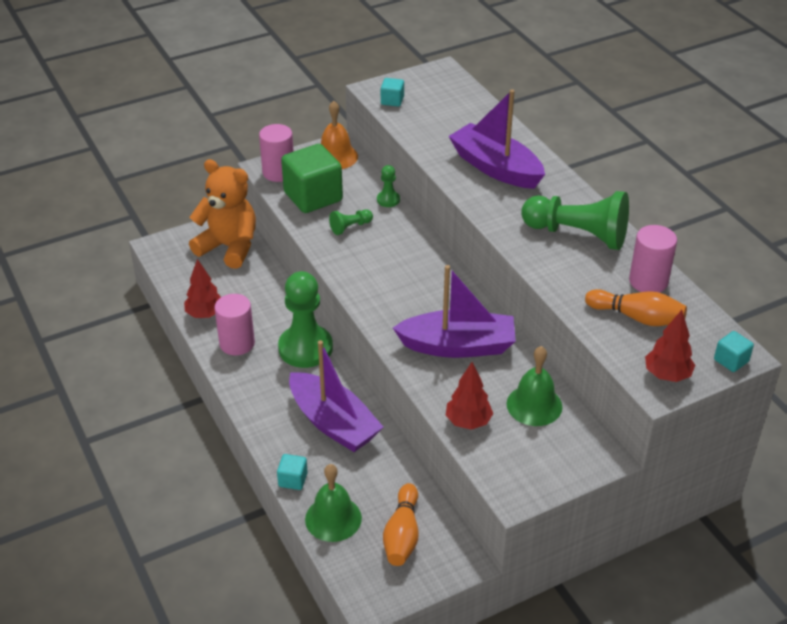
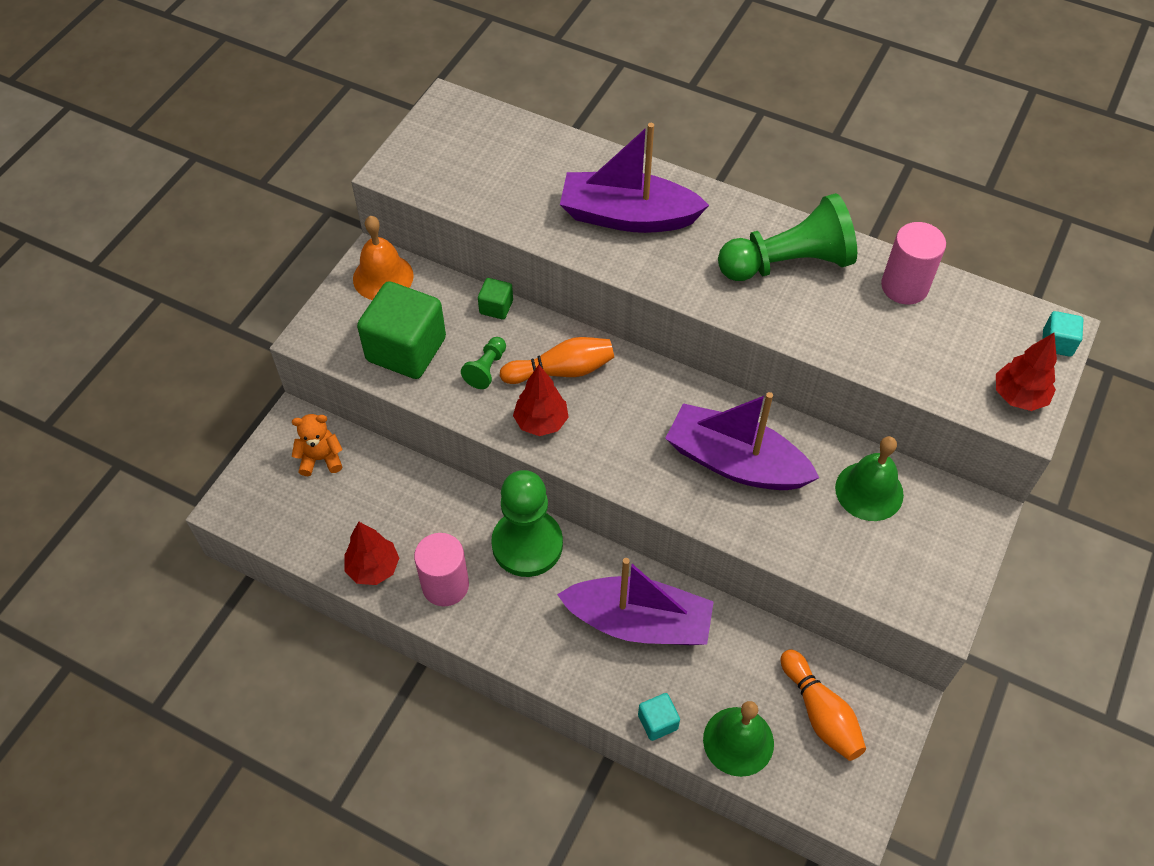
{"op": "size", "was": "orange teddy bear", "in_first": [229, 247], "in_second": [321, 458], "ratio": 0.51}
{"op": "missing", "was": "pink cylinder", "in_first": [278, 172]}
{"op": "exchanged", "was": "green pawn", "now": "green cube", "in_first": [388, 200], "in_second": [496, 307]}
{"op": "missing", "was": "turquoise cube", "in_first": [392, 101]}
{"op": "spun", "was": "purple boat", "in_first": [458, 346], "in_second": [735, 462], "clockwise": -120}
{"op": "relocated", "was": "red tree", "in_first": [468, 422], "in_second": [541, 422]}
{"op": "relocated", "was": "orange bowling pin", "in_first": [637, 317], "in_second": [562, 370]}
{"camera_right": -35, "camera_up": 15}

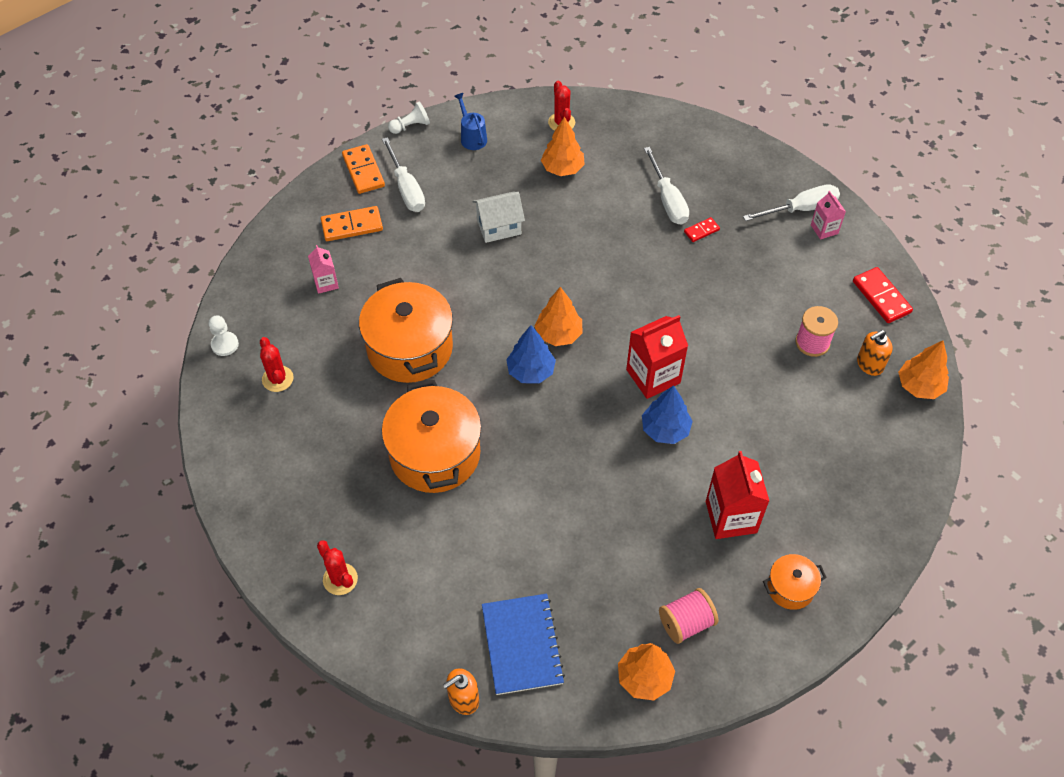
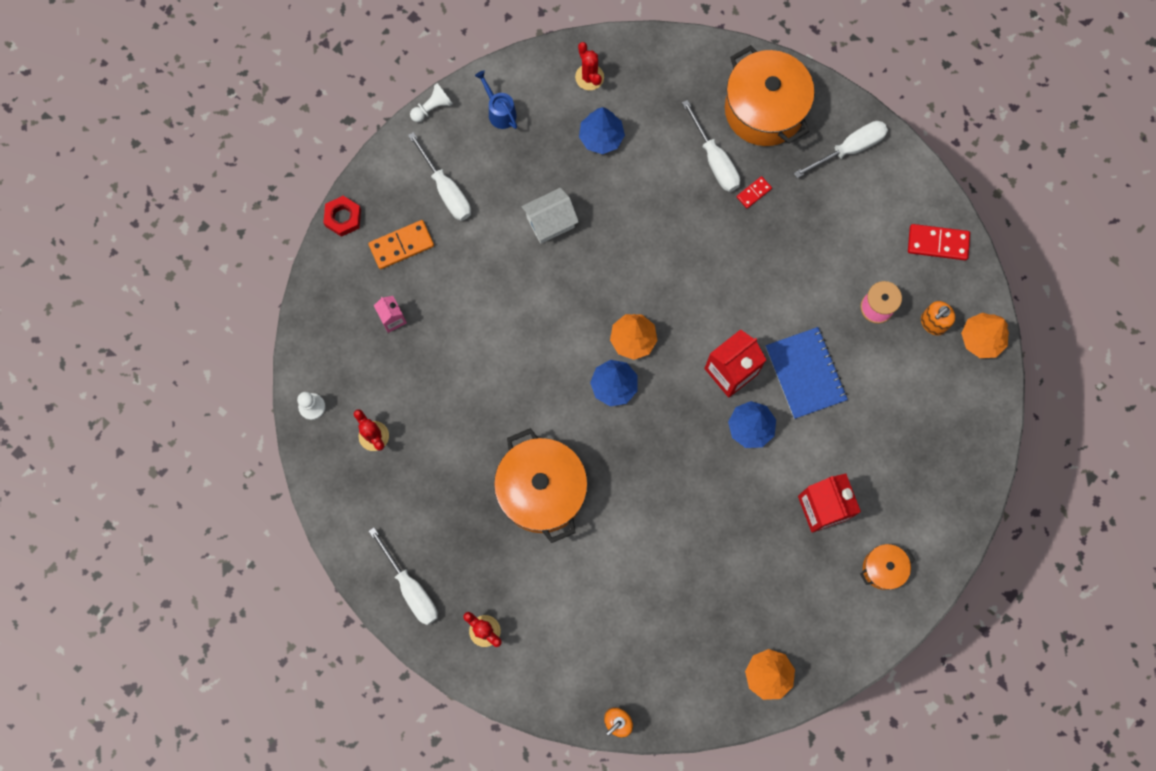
{"op": "missing", "was": "orange domino", "in_first": [363, 171]}
{"op": "relocated", "was": "orange pot", "in_first": [410, 348], "in_second": [764, 110]}
{"op": "relocated", "was": "blue notebook", "in_first": [522, 645], "in_second": [805, 373]}
{"op": "colour", "was": "orange tree", "now": "blue tree", "in_first": [562, 168], "in_second": [601, 137]}
{"op": "missing", "was": "pink spool", "in_first": [686, 623]}
{"op": "missing", "was": "pink carton", "in_first": [824, 229]}
{"op": "spun", "was": "red domino", "in_first": [881, 297], "in_second": [937, 243], "clockwise": -45}
{"op": "appeared", "now": "red nut", "in_second": [343, 218]}
{"op": "appeared", "now": "white screwdriver", "in_second": [411, 588]}
{"camera_right": -10, "camera_up": 20}

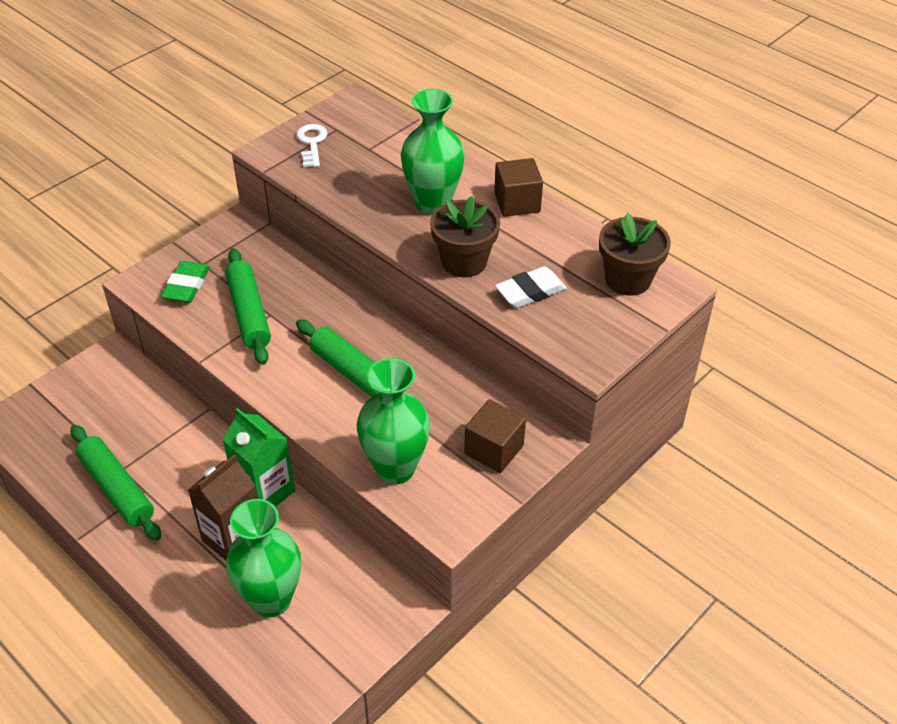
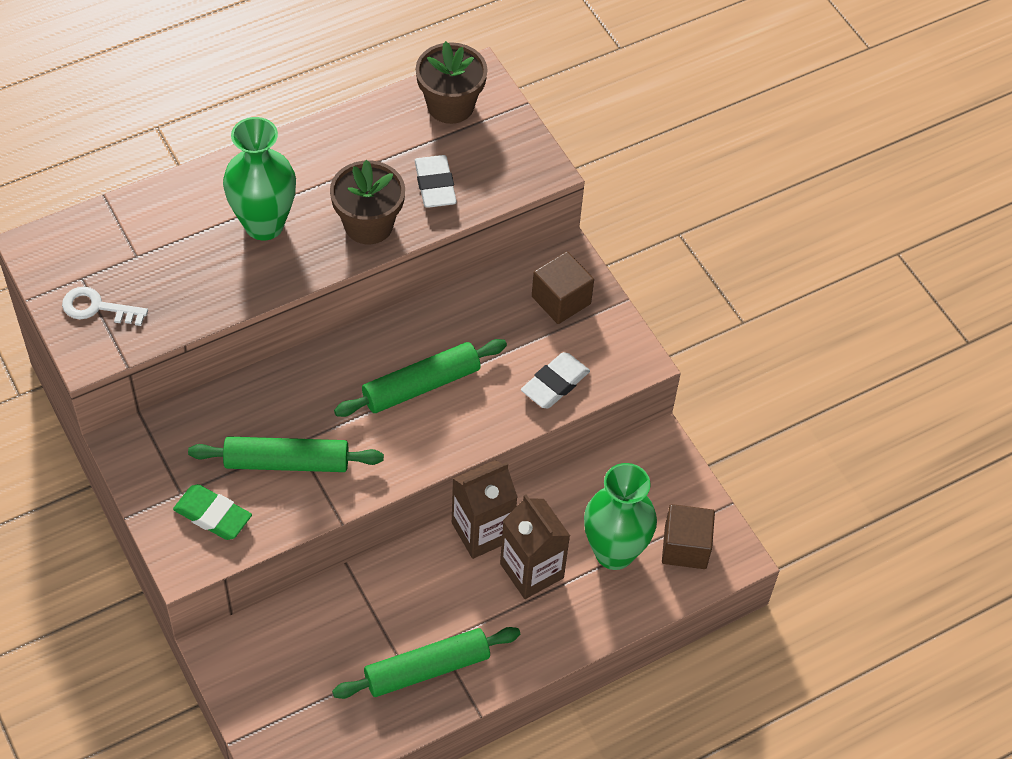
{"op": "colour", "was": "green carton", "now": "brown carton", "in_first": [264, 491], "in_second": [482, 531]}
{"op": "exchanged", "was": "green vase", "now": "white eraser", "in_first": [395, 468], "in_second": [555, 384]}
{"op": "relocated", "was": "brown cube", "in_first": [517, 202], "in_second": [685, 547]}
{"camera_right": -75, "camera_up": 10}

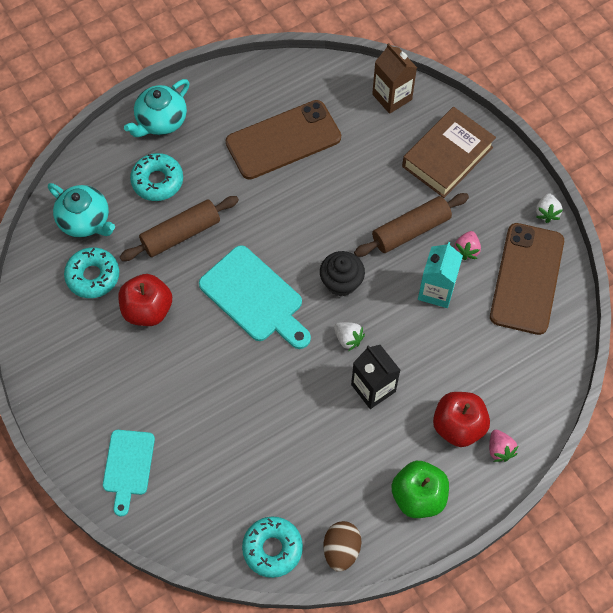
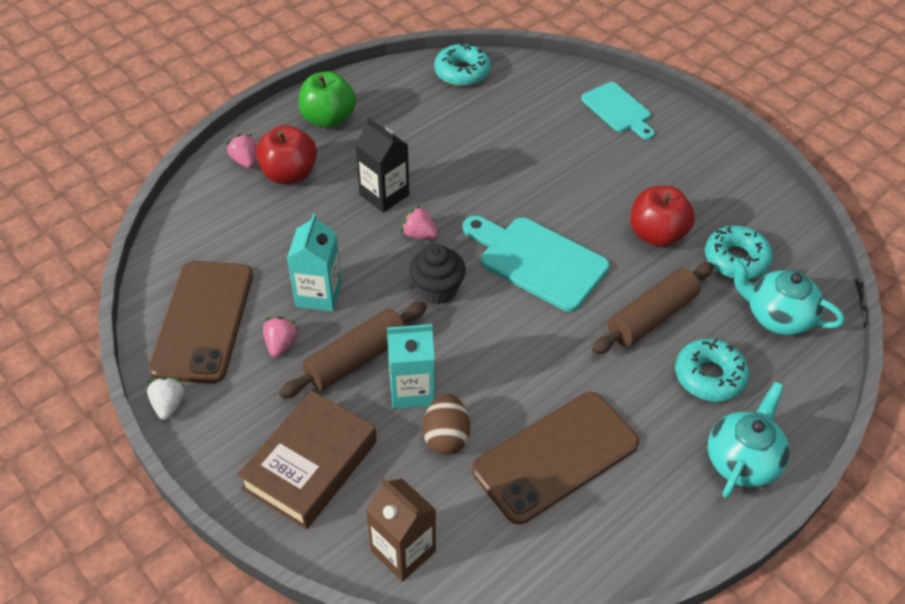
{"op": "spun", "was": "turquoise cutting board", "in_first": [128, 466], "in_second": [618, 110], "clockwise": 150}
{"op": "relocated", "was": "brown egg", "in_first": [341, 549], "in_second": [446, 437]}
{"op": "colour", "was": "white strawberry", "now": "pink strawberry", "in_first": [348, 339], "in_second": [419, 234]}
{"op": "appeared", "now": "turquoise carton", "in_second": [412, 390]}
{"camera_right": 170, "camera_up": -15}

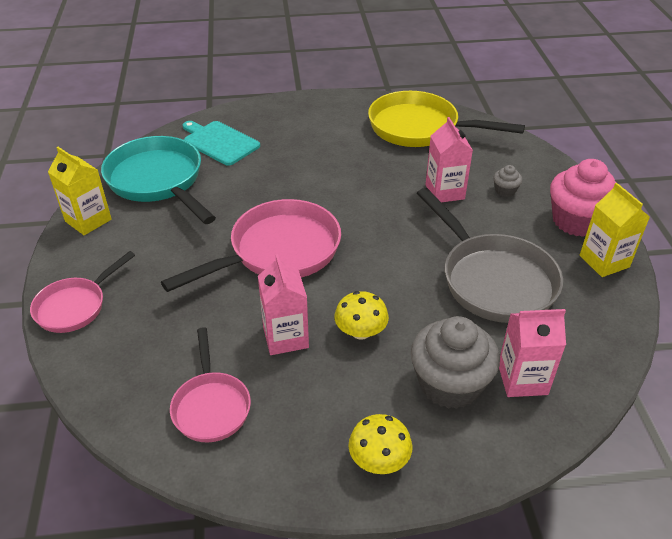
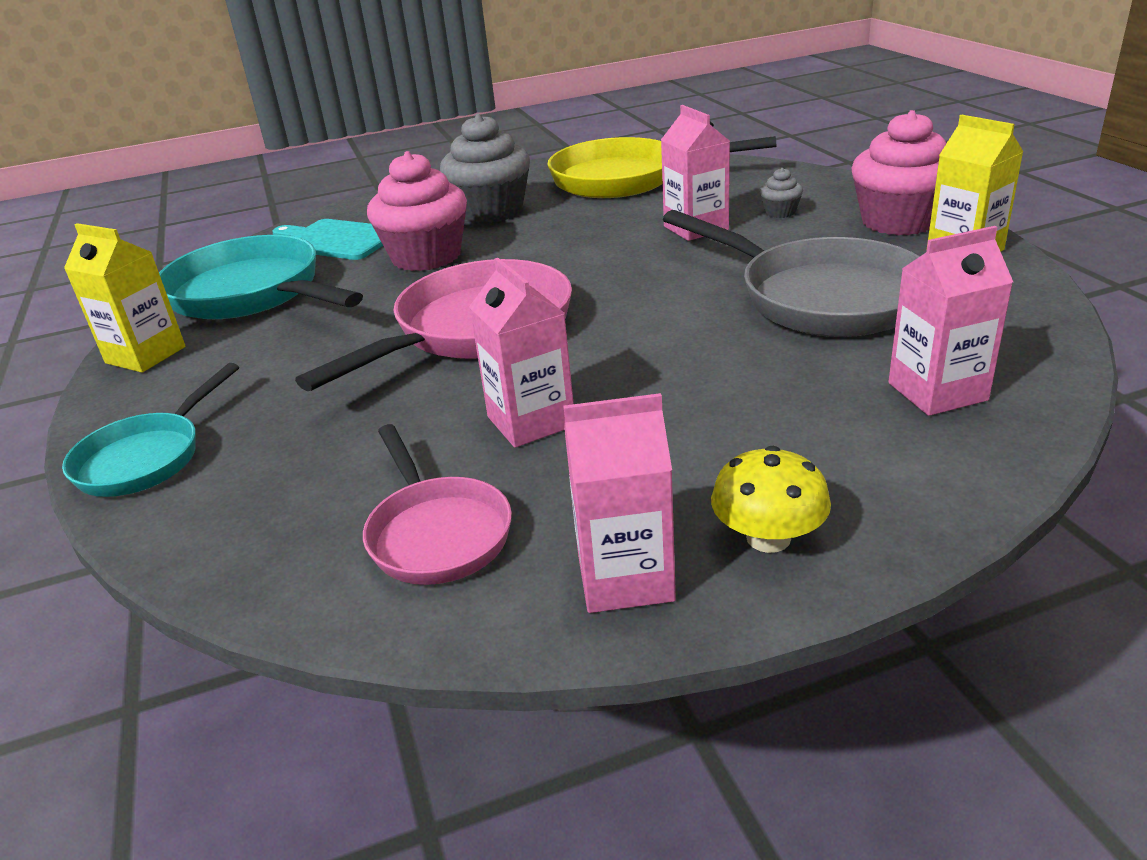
{"op": "colour", "was": "pink pan", "now": "turquoise pan", "in_first": [75, 306], "in_second": [147, 458]}
{"op": "missing", "was": "yellow mushroom", "in_first": [360, 331]}
{"op": "relocated", "was": "grey cupcake", "in_first": [449, 384], "in_second": [491, 211]}
{"op": "appeared", "now": "pink cupcake", "in_second": [426, 256]}
{"op": "appeared", "now": "pink carton", "in_second": [625, 577]}
{"camera_right": -10, "camera_up": -10}

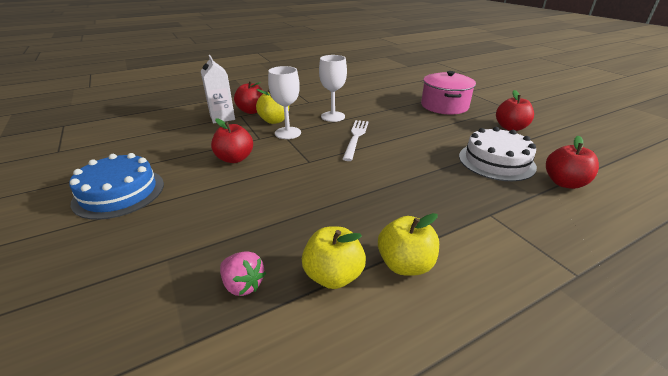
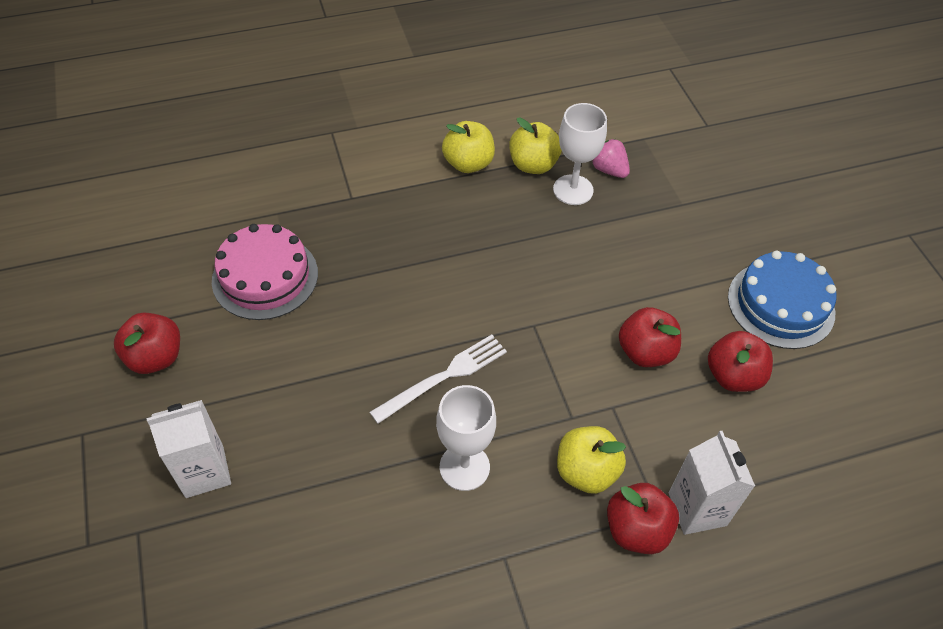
{"op": "relocated", "was": "white goblet", "in_first": [288, 133], "in_second": [573, 190]}
{"op": "spun", "was": "white fork", "in_first": [356, 137], "in_second": [444, 377], "clockwise": -150}
{"op": "exchanged", "was": "pink pot", "now": "white carton", "in_first": [444, 106], "in_second": [204, 471]}
{"op": "colour", "was": "white cake", "now": "pink cake", "in_first": [496, 161], "in_second": [265, 277]}
{"op": "relocated", "was": "red apple", "in_first": [564, 183], "in_second": [733, 376]}
{"camera_right": -170, "camera_up": 20}

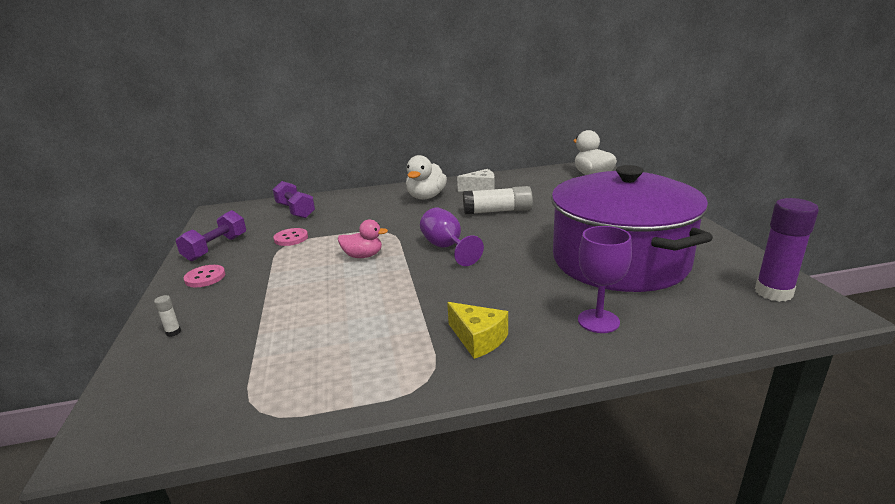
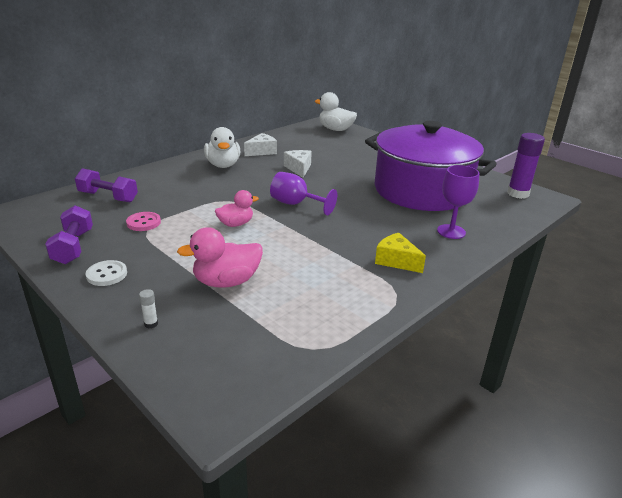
{"op": "colour", "was": "pink button", "now": "white button", "in_first": [205, 277], "in_second": [107, 274]}
{"op": "spun", "was": "yellow cheese", "in_first": [478, 339], "in_second": [396, 261], "clockwise": -150}
{"op": "exchanged", "was": "white glue stick", "now": "white cheese", "in_first": [497, 211], "in_second": [299, 168]}
{"op": "appeared", "now": "pink duck", "in_second": [226, 282]}
{"camera_right": -35, "camera_up": 5}

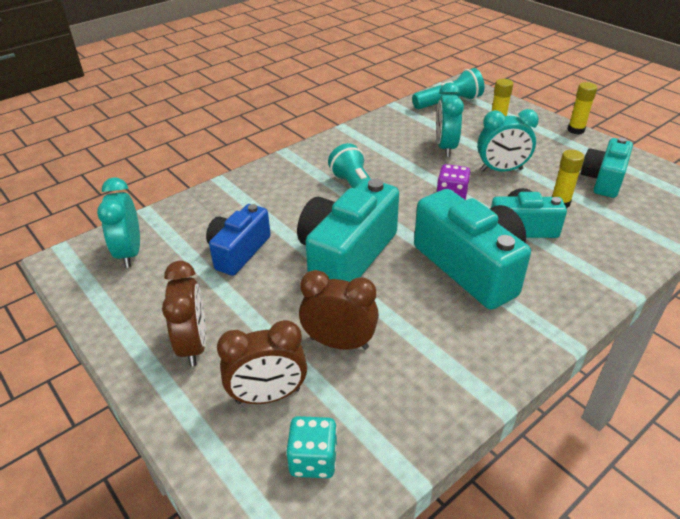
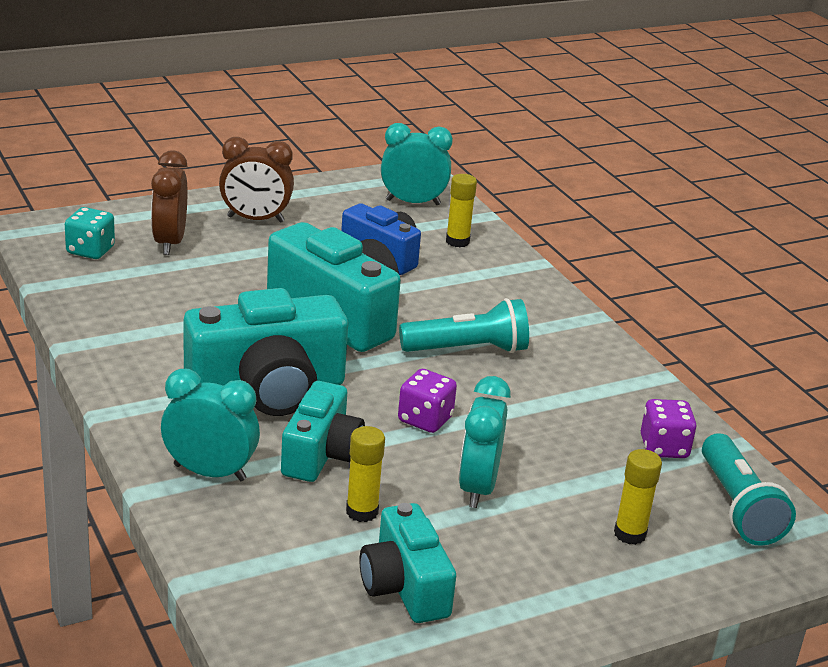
{"op": "missing", "was": "brown clock", "in_first": [339, 343]}
{"op": "relocated", "was": "turquoise clock", "in_first": [445, 147], "in_second": [210, 473]}
{"op": "relocated", "was": "yellow glue stick", "in_first": [576, 130], "in_second": [457, 241]}
{"op": "spun", "was": "turquoise camera", "in_first": [603, 180], "in_second": [404, 586], "clockwise": -150}
{"op": "appeared", "now": "purple dice", "in_second": [664, 447]}
{"camera_right": 100, "camera_up": -10}

